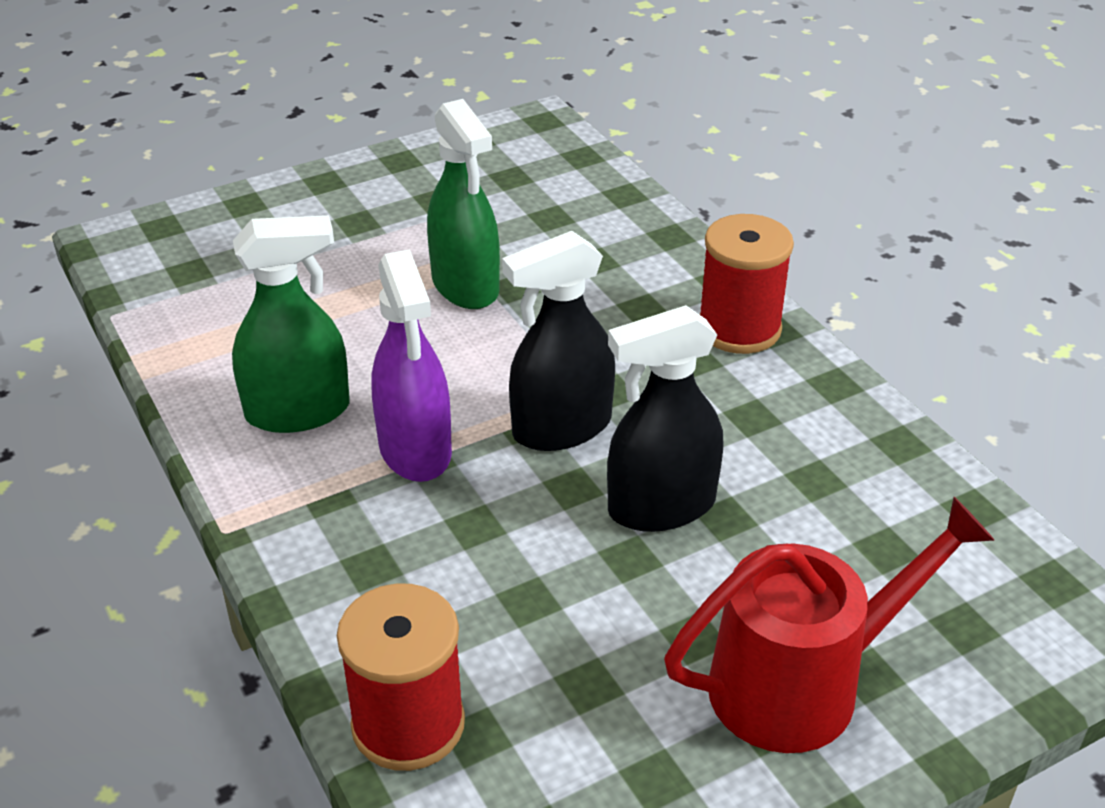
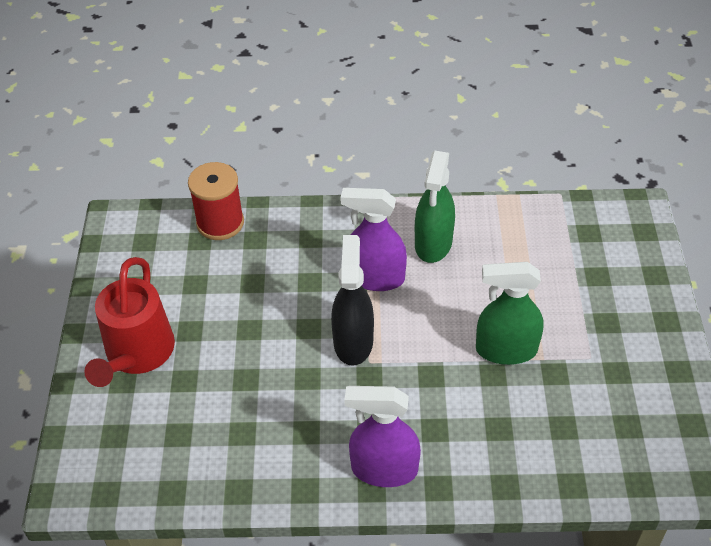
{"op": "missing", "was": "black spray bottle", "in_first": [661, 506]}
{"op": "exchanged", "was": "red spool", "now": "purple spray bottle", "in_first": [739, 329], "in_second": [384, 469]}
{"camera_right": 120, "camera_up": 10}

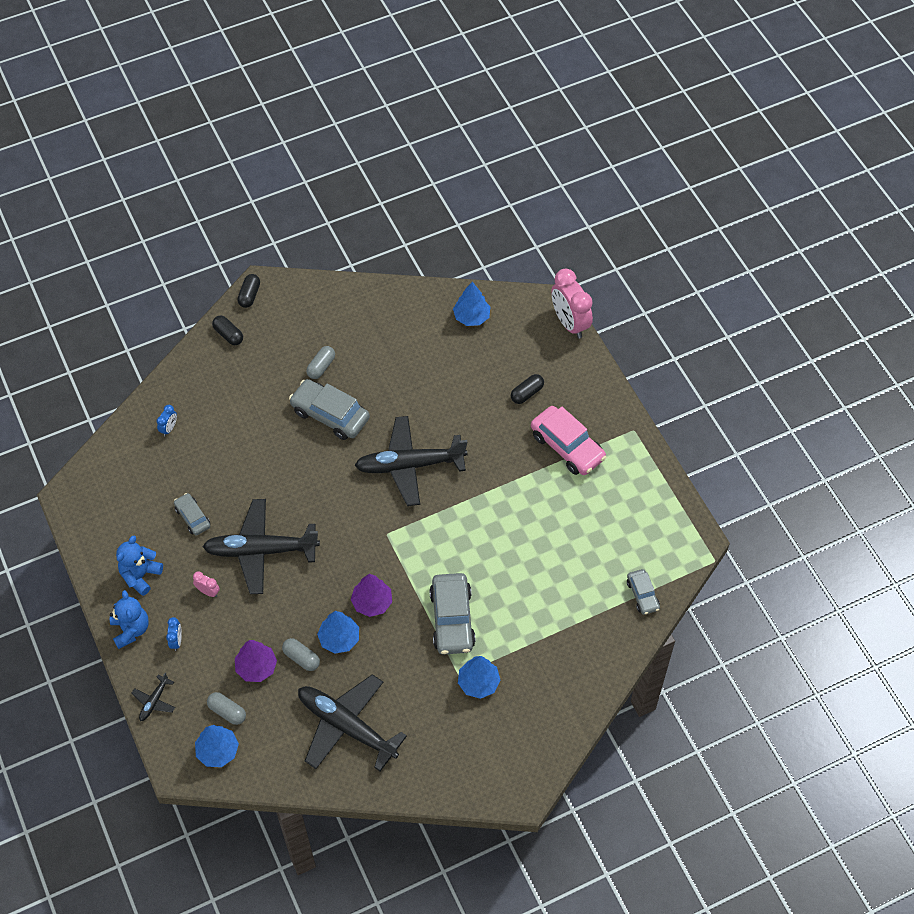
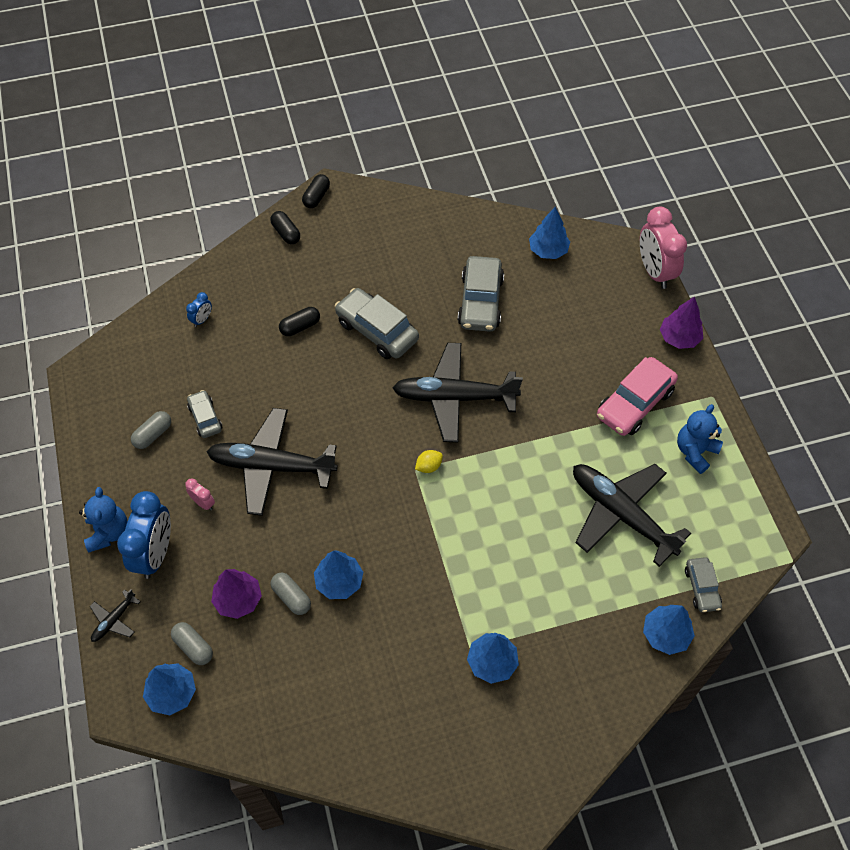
{"op": "relocated", "was": "blue teddy bear", "in_first": [140, 575], "in_second": [695, 452]}
{"op": "size", "was": "blue clock", "in_first": [176, 641], "in_second": [155, 553], "ratio": 2.22}
{"op": "relocated", "was": "black plane", "in_first": [347, 726], "in_second": [621, 514]}
{"op": "relocated", "was": "grey capsule", "in_first": [321, 367], "in_second": [153, 435]}
{"op": "relocated", "was": "purple tree", "in_first": [372, 602], "in_second": [679, 338]}
{"op": "relocated", "was": "grey car", "in_first": [452, 619], "in_second": [480, 302]}
{"op": "relocated", "was": "black capsule", "in_first": [527, 393], "in_second": [300, 326]}
{"op": "spun", "was": "pink car", "in_first": [567, 447], "in_second": [634, 403], "clockwise": 75}
{"op": "appeared", "now": "yellow lemon", "in_second": [429, 466]}
{"op": "appeared", "now": "blue tree", "in_second": [665, 634]}
{"camera_right": 10, "camera_up": 0}

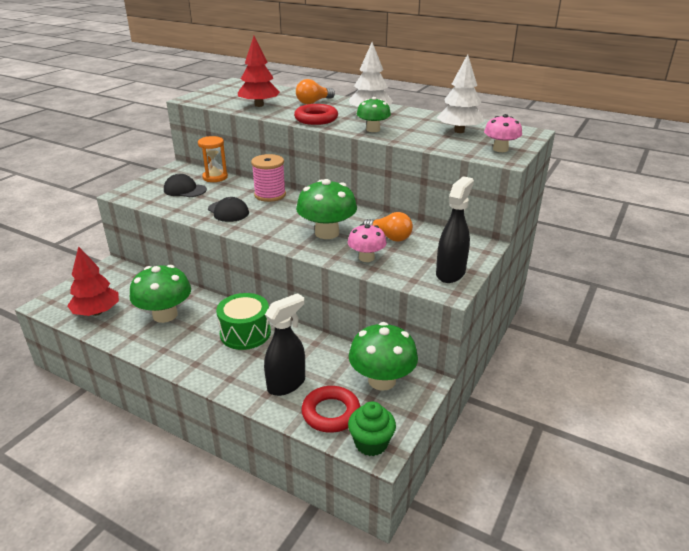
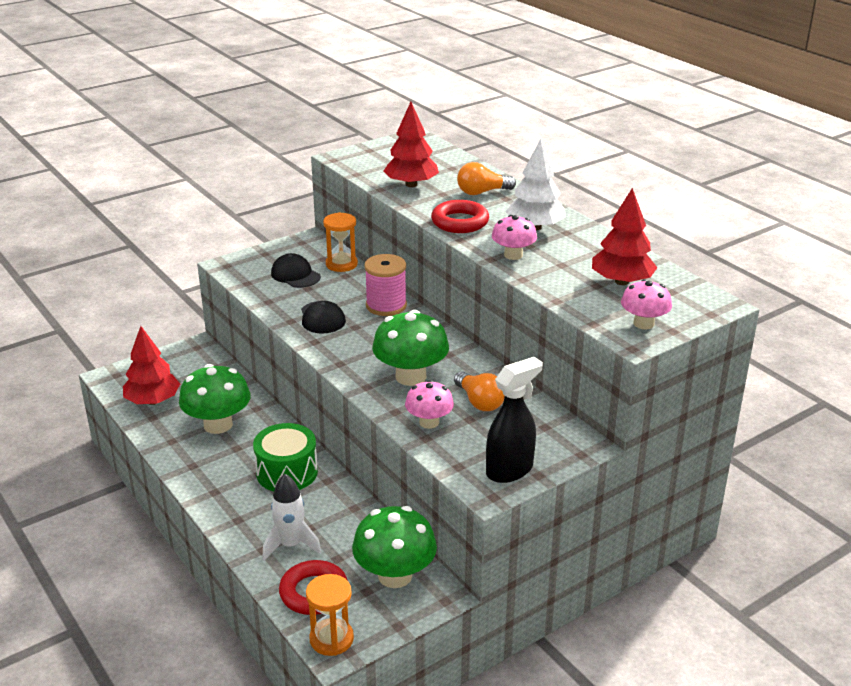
{"op": "exchanged", "was": "black spray bottle", "now": "white rocket", "in_first": [287, 384], "in_second": [291, 545]}
{"op": "exchanged", "was": "green cupcake", "now": "orange hourglass", "in_first": [371, 443], "in_second": [331, 639]}
{"op": "colour", "was": "green mushroom", "now": "pink mushroom", "in_first": [373, 129], "in_second": [513, 255]}
{"op": "colour", "was": "white tree", "now": "red tree", "in_first": [459, 131], "in_second": [621, 281]}
{"camera_right": 25, "camera_up": 0}

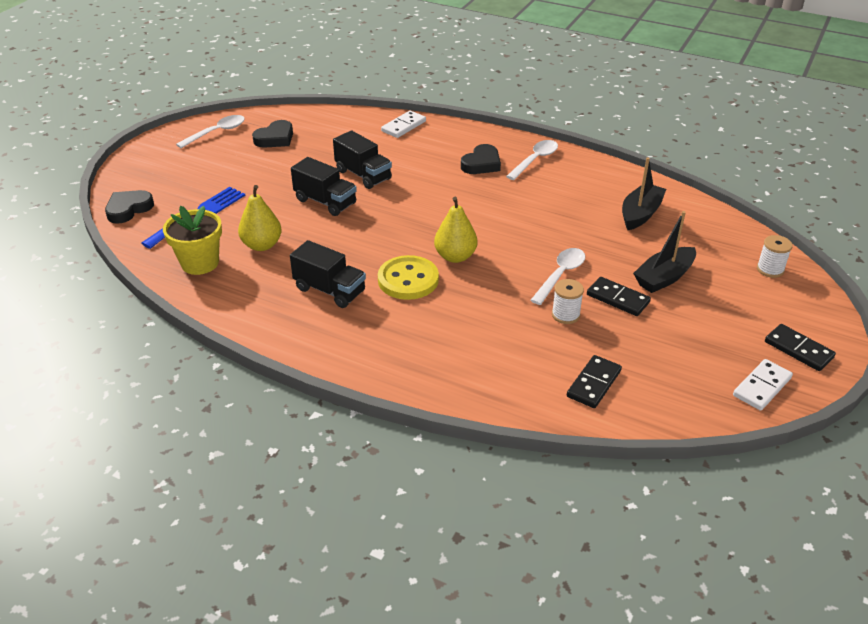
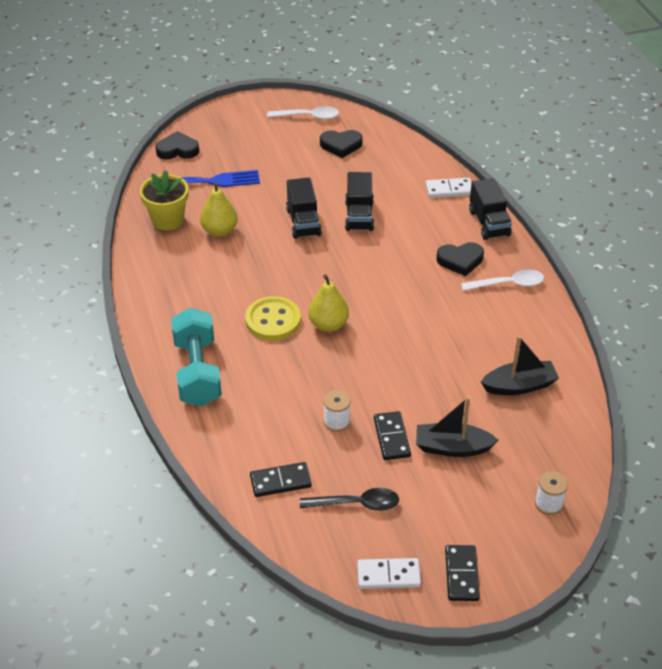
{"op": "relocated", "was": "black truck", "in_first": [330, 290], "in_second": [489, 223]}
{"op": "missing", "was": "white spoon", "in_first": [560, 275]}
{"op": "appeared", "now": "turquoise dumbbell", "in_second": [197, 372]}
{"op": "appeared", "now": "black spoon", "in_second": [356, 504]}
{"camera_right": 45, "camera_up": 5}

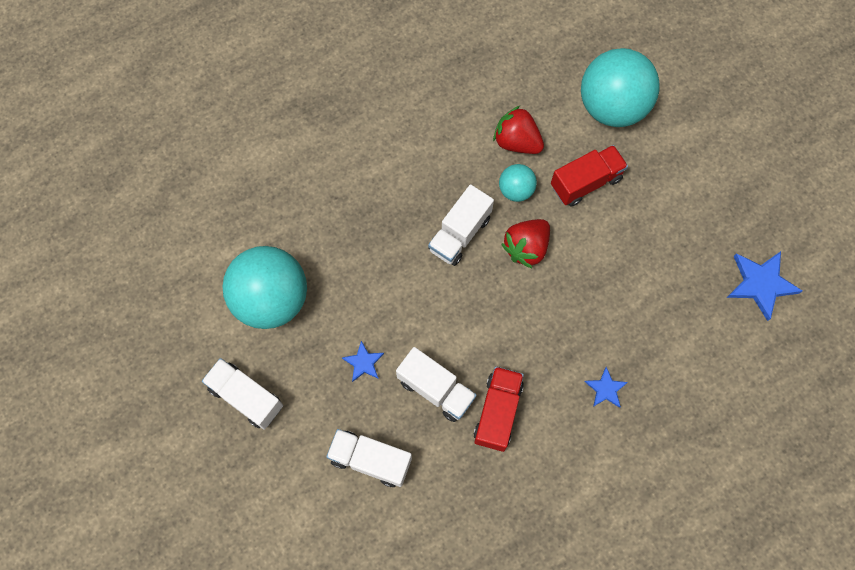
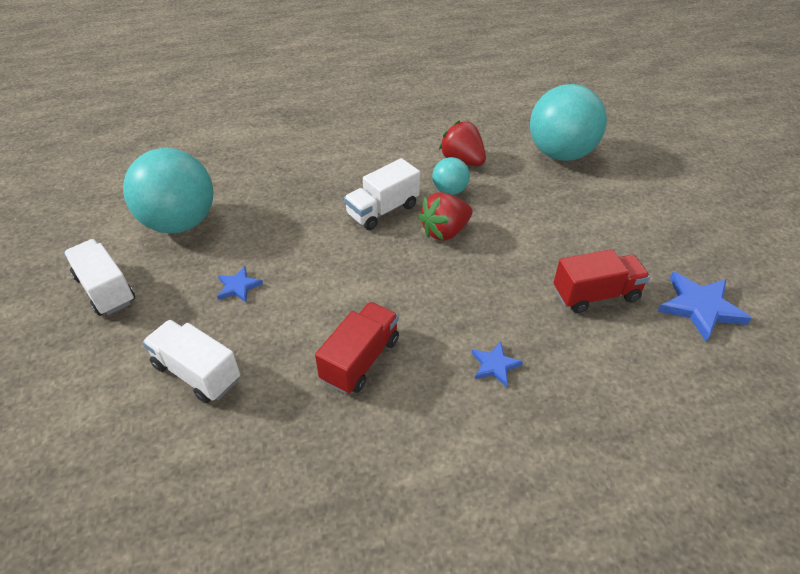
{"op": "missing", "was": "white truck", "in_first": [435, 389]}
{"op": "relocated", "was": "red truck", "in_first": [586, 182], "in_second": [595, 295]}
{"camera_right": 15, "camera_up": -25}

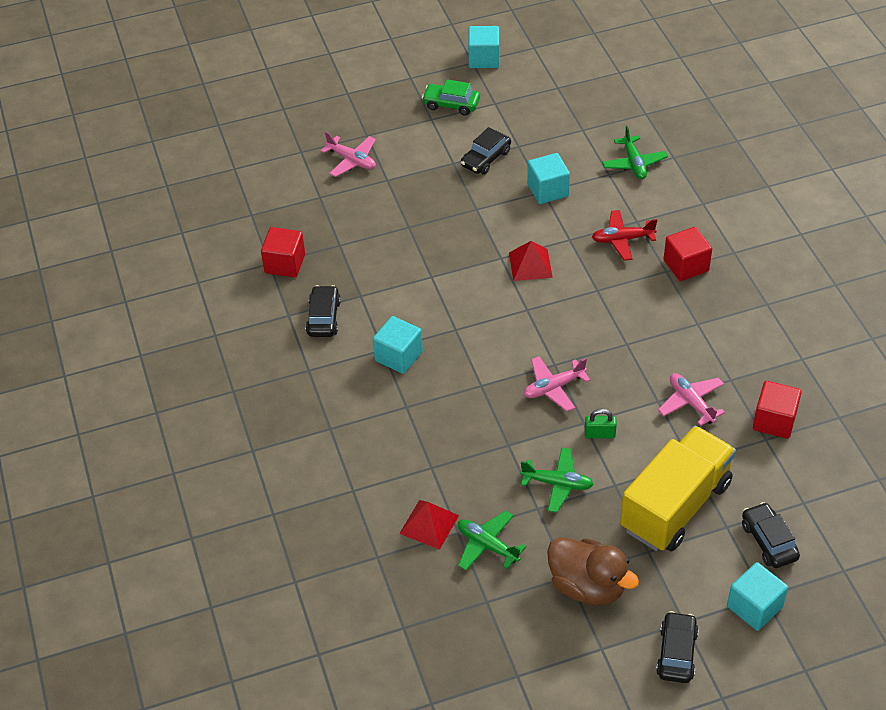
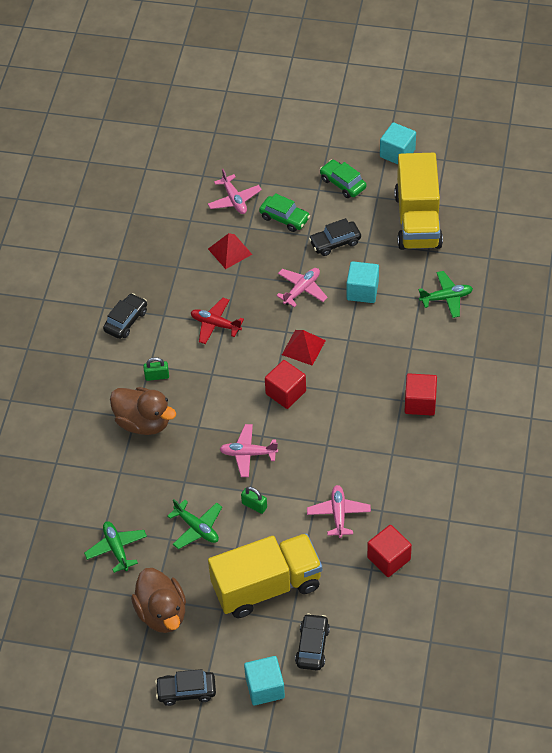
{"op": "relocated", "was": "red cube", "in_first": [285, 264], "in_second": [285, 392]}
{"op": "exchanged", "was": "turquoise cube", "now": "green padlock", "in_first": [398, 356], "in_second": [157, 376]}
{"op": "relocated", "was": "red pyramid", "in_first": [429, 524], "in_second": [229, 251]}
{"op": "relocated", "was": "red plane", "in_first": [622, 239], "in_second": [215, 324]}
{"op": "spun", "was": "green plane", "in_first": [634, 163], "in_second": [446, 298], "clockwise": -120}
{"op": "spun", "was": "black car", "in_first": [676, 653], "in_second": [186, 691], "clockwise": -135}
{"op": "appeared", "now": "brown duck", "in_second": [143, 422]}
{"op": "appeared", "now": "green car", "in_second": [284, 218]}
{"op": "appeared", "now": "pink plane", "in_second": [302, 289]}
{"op": "appeared", "now": "yellow truck", "in_second": [417, 220]}
{"camera_right": 30, "camera_up": 5}

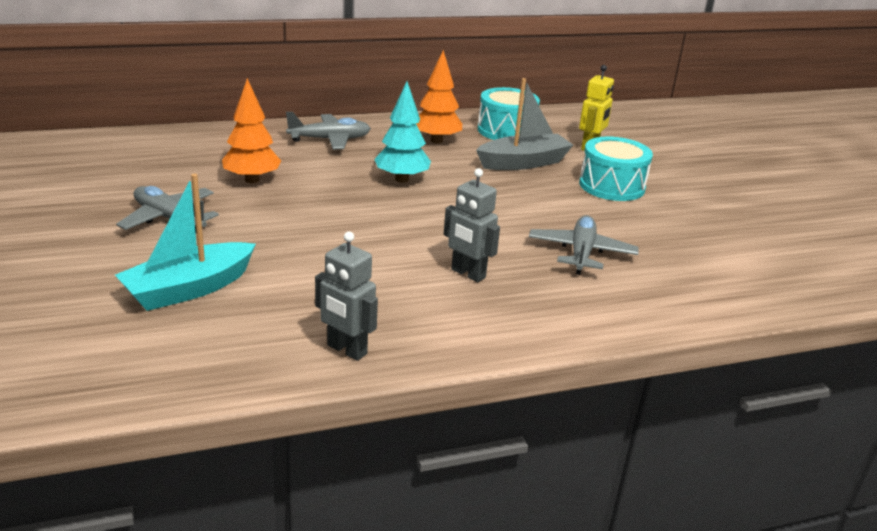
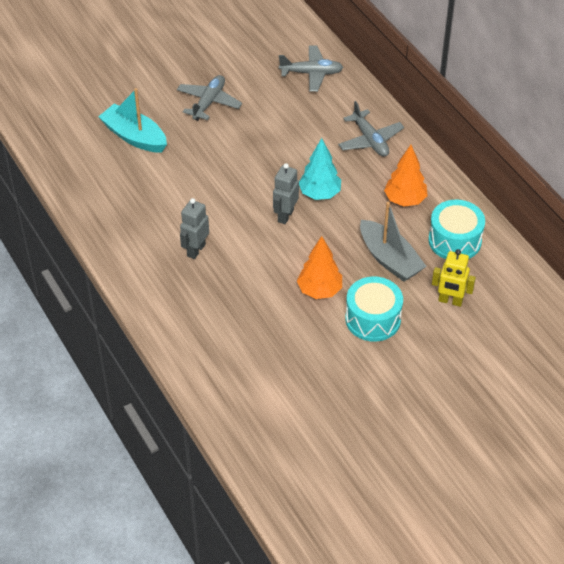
{"op": "relocated", "was": "orange tree", "in_first": [252, 180], "in_second": [319, 290]}
{"op": "relocated", "was": "grey robot", "in_first": [346, 350], "in_second": [285, 215]}
{"op": "relocated", "was": "grey plane", "in_first": [581, 253], "in_second": [311, 73]}
{"camera_right": 80, "camera_up": 20}

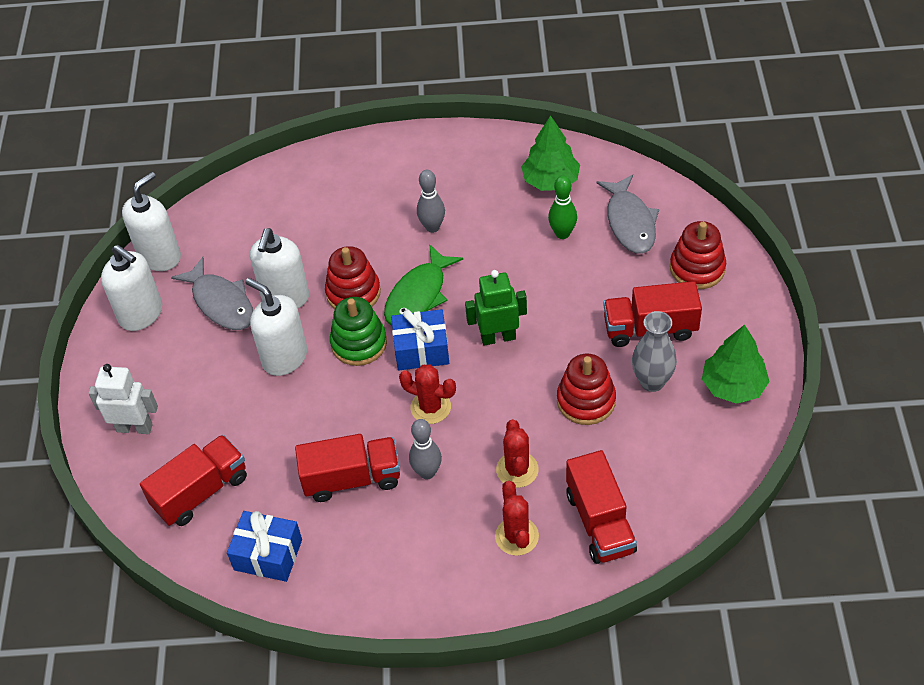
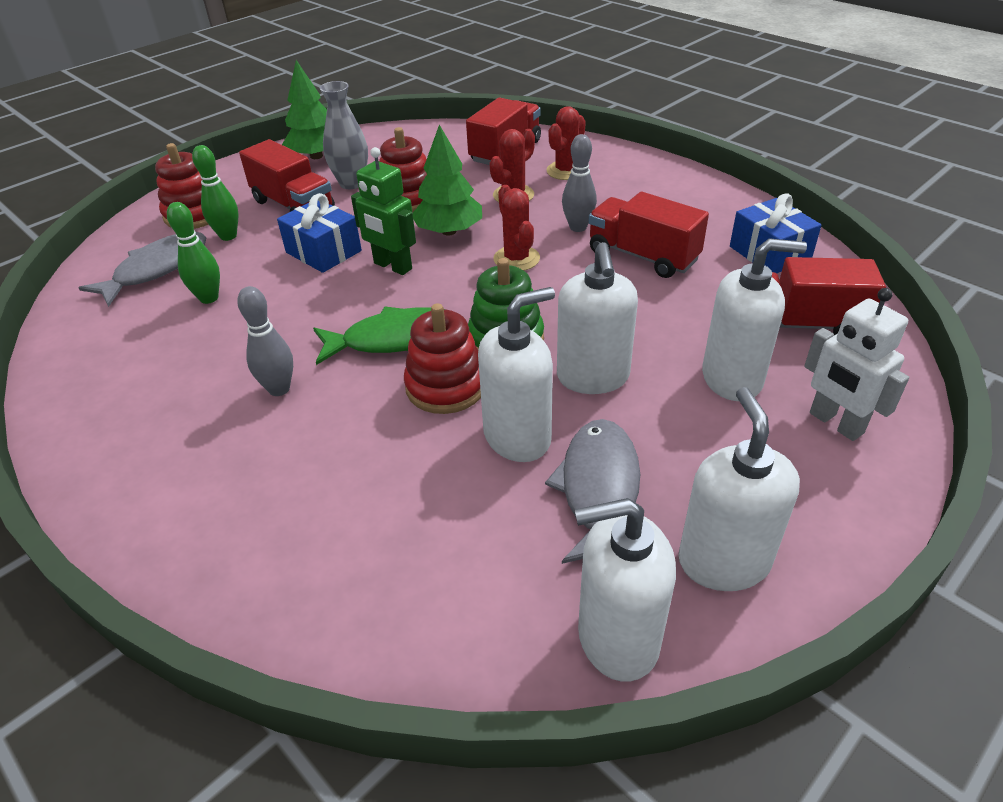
{"op": "relocated", "was": "blue gift", "in_first": [421, 350], "in_second": [323, 252]}
{"op": "relocated", "was": "green tree", "in_first": [551, 181], "in_second": [449, 231]}
{"op": "appeared", "now": "green bowling pin", "in_second": [228, 236]}
{"op": "appeared", "now": "white soap dispenser", "in_second": [732, 378]}
{"camera_right": -135, "camera_up": -10}

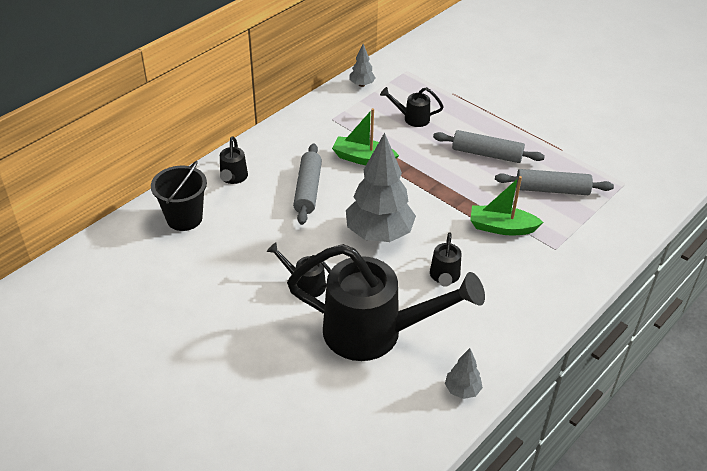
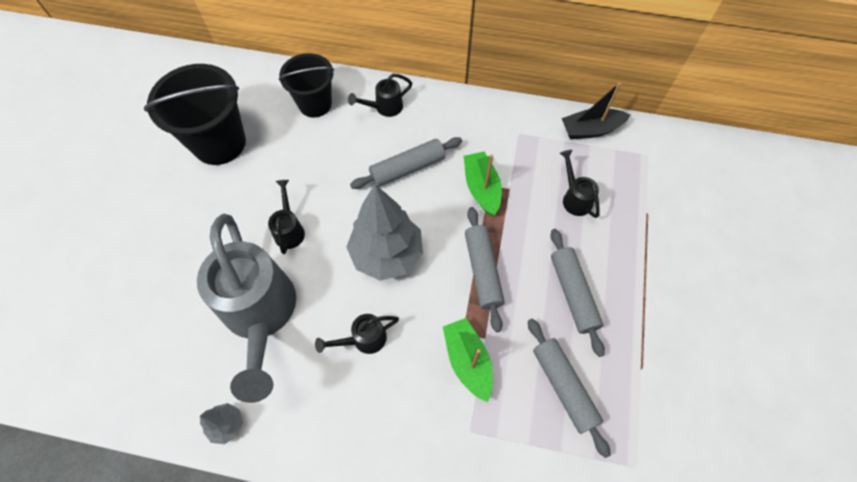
{"op": "colour", "was": "black watering can", "now": "grey watering can", "in_first": [375, 333], "in_second": [261, 315]}
{"op": "exchanged", "was": "grey tree", "now": "black boat", "in_first": [362, 84], "in_second": [590, 130]}
{"op": "appeared", "now": "black bucket", "in_second": [219, 143]}
{"op": "appeared", "now": "grey rolling pin", "in_second": [483, 271]}
{"camera_right": 60, "camera_up": 20}

